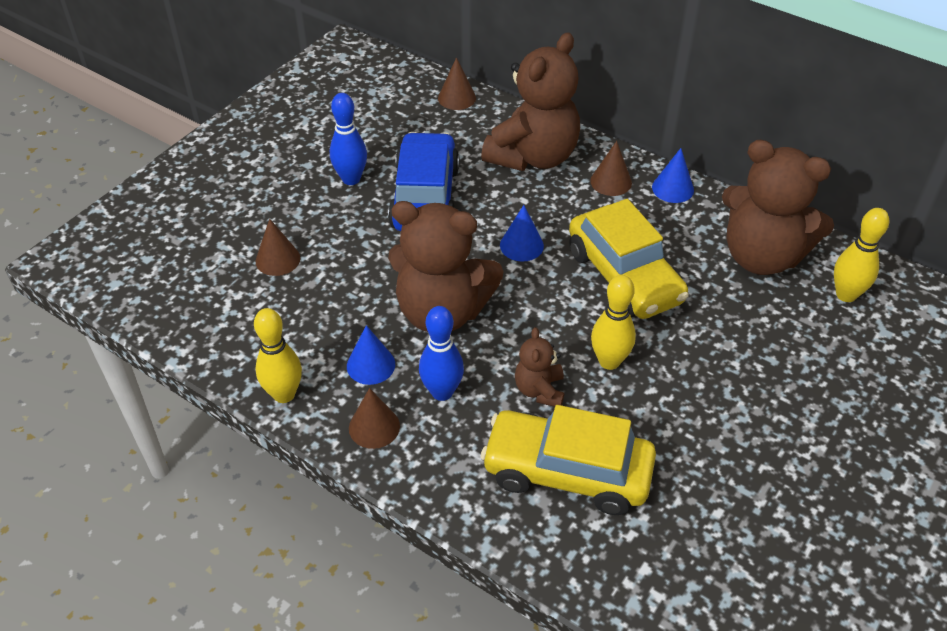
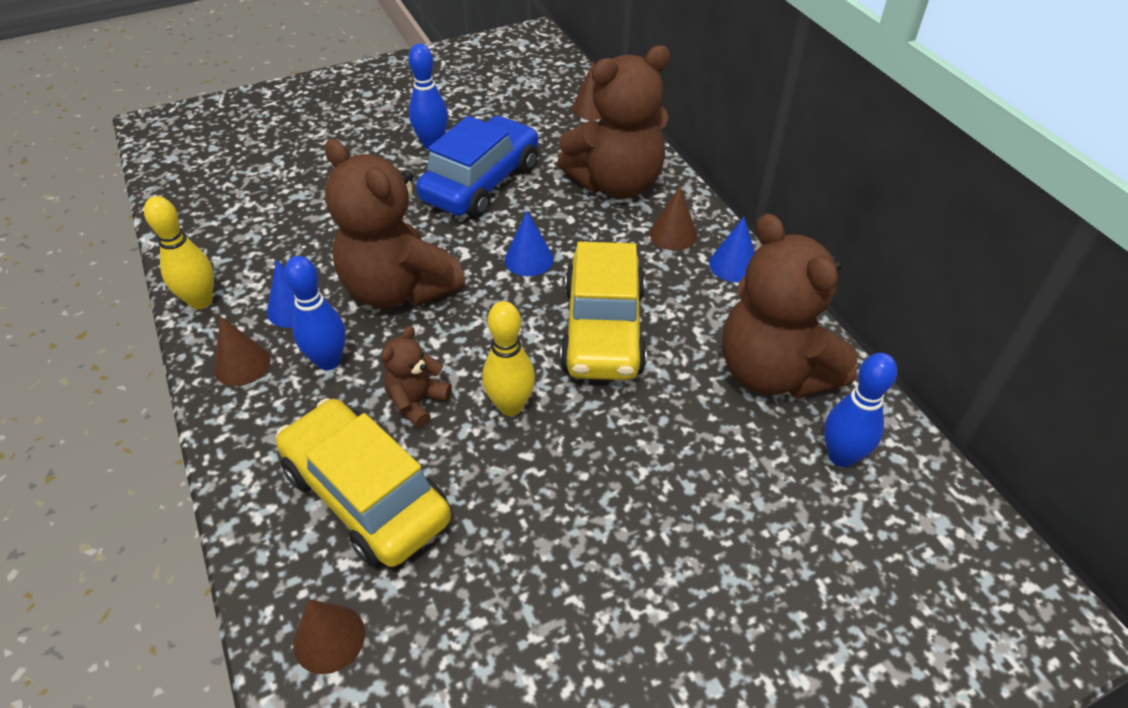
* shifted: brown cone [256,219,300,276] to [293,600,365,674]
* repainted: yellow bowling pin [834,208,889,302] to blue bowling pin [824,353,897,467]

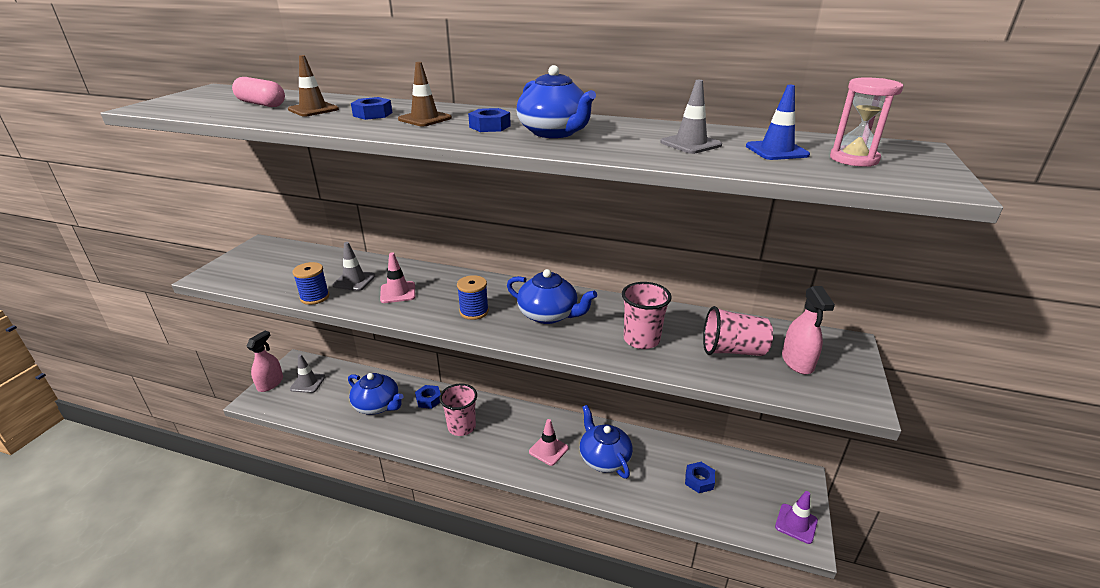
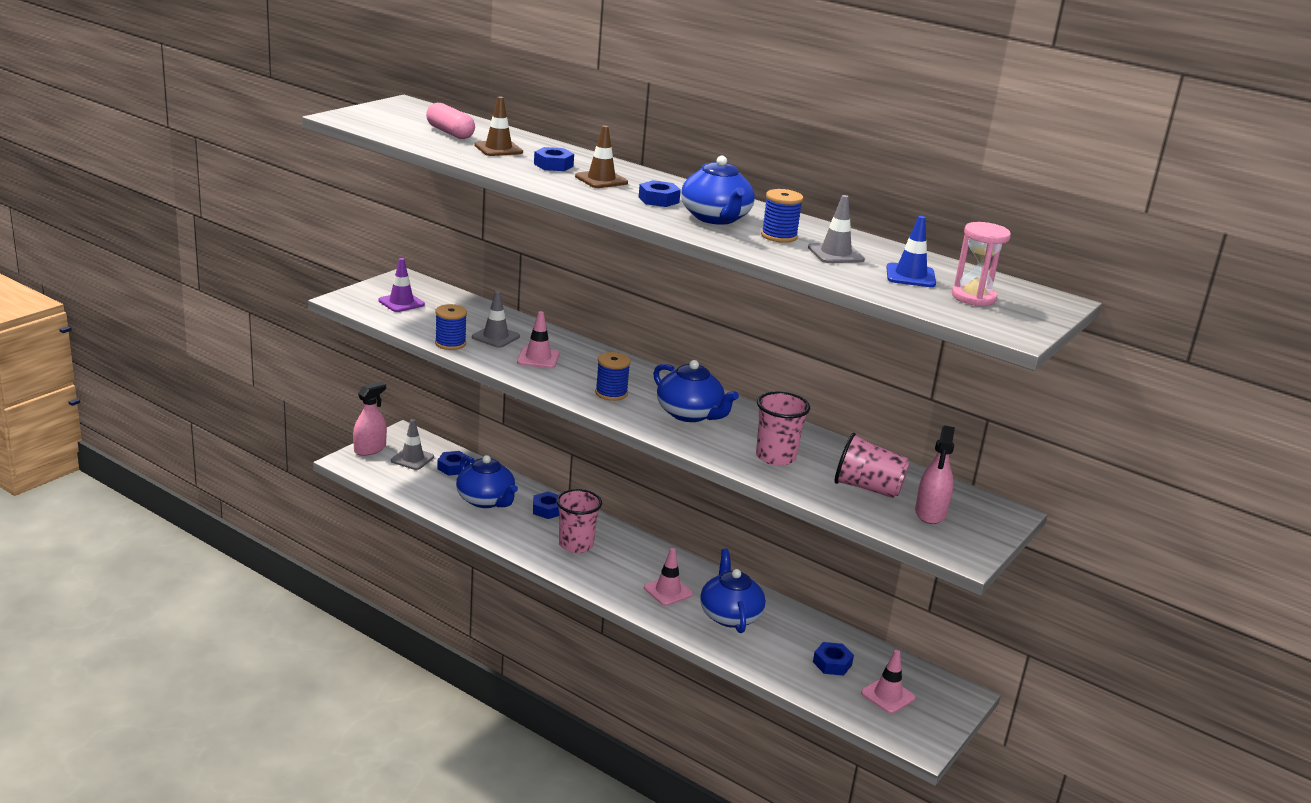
* shifted: purple traffic cone [775,491,818,544] to [378,258,425,312]
* new: blue nut [437,451,470,476]
* new: blue spool [761,189,803,243]
* new: pink traffic cone [861,650,915,714]

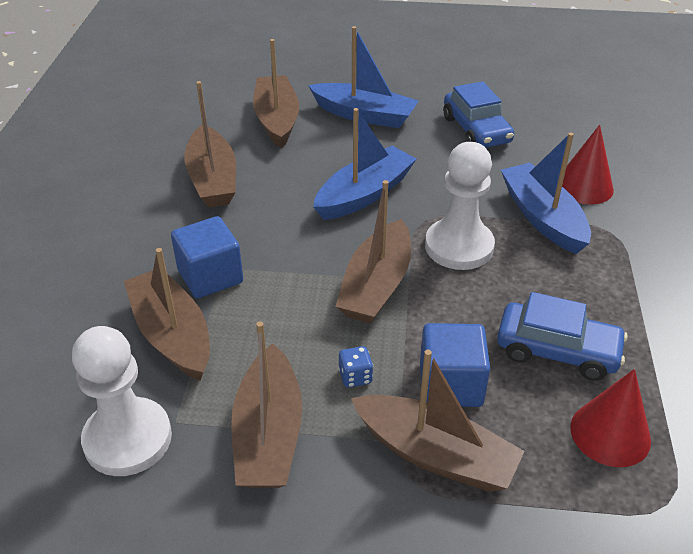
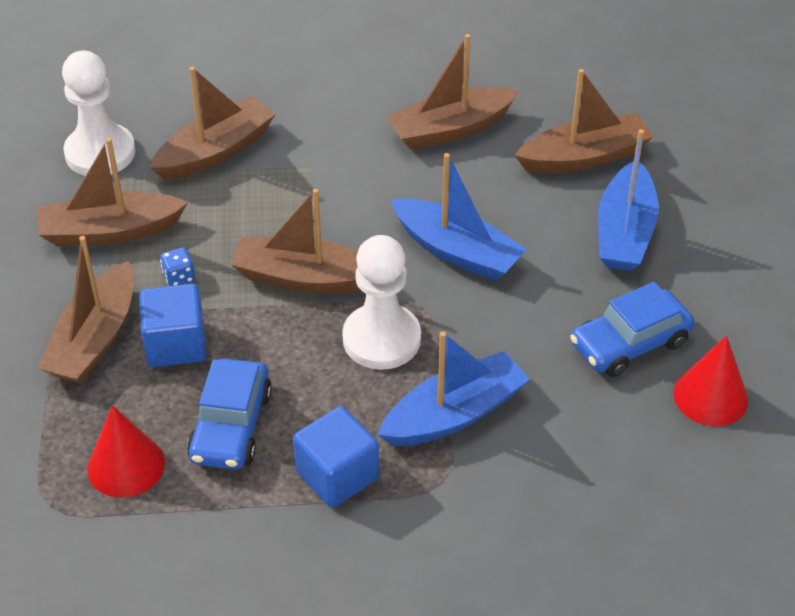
* shifted: blue cube [171,216,243,298] to [293,406,379,508]
* shifted: red cone [562,125,614,205] to [674,335,748,426]

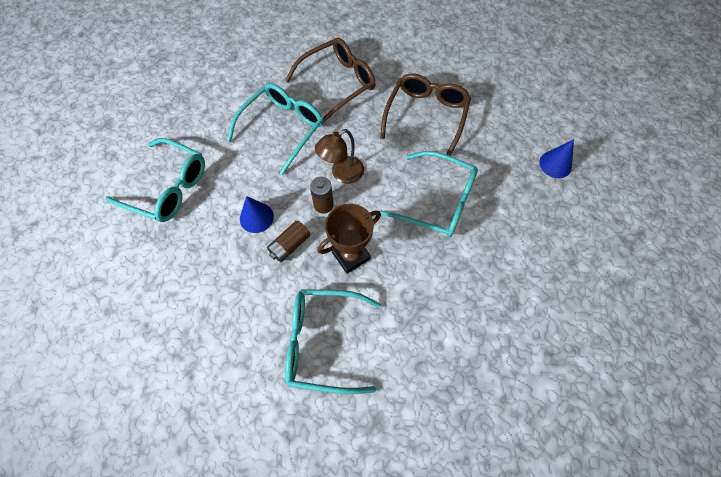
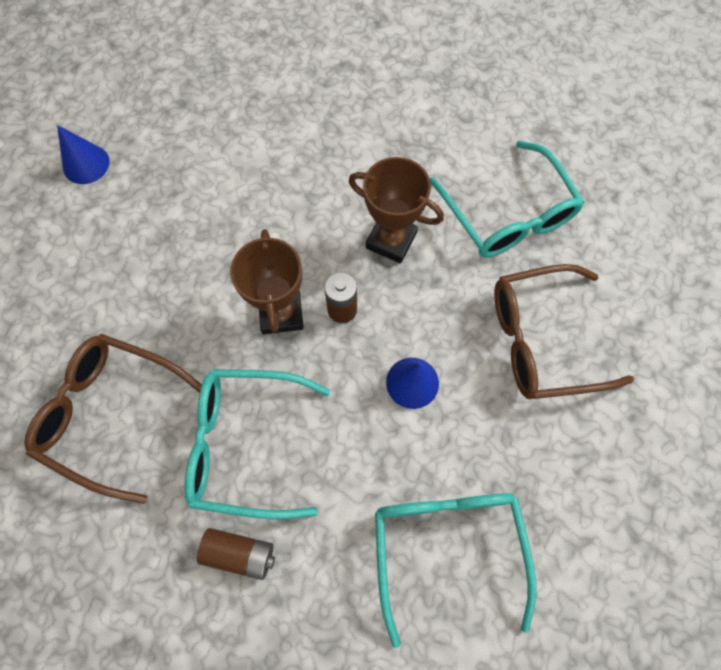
* shifted: blue cone [539,139,574,178] to [57,125,110,184]
* shifted: brown battery [267,221,310,262] to [197,528,275,580]
* swapped: brown lamp [315,129,364,184] to brown trophy [230,229,304,334]
* shifted: brown glasses [380,73,471,156] to [494,264,634,399]
* gone: turquoise glasses [380,151,478,237]

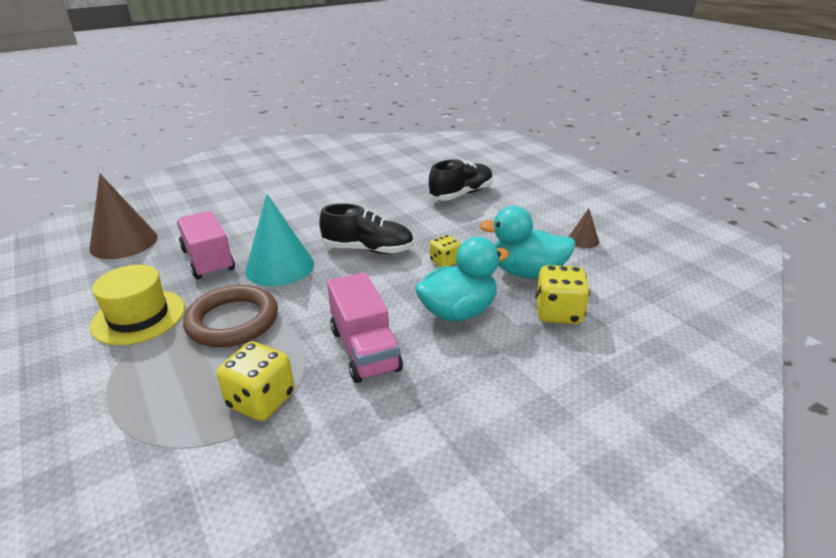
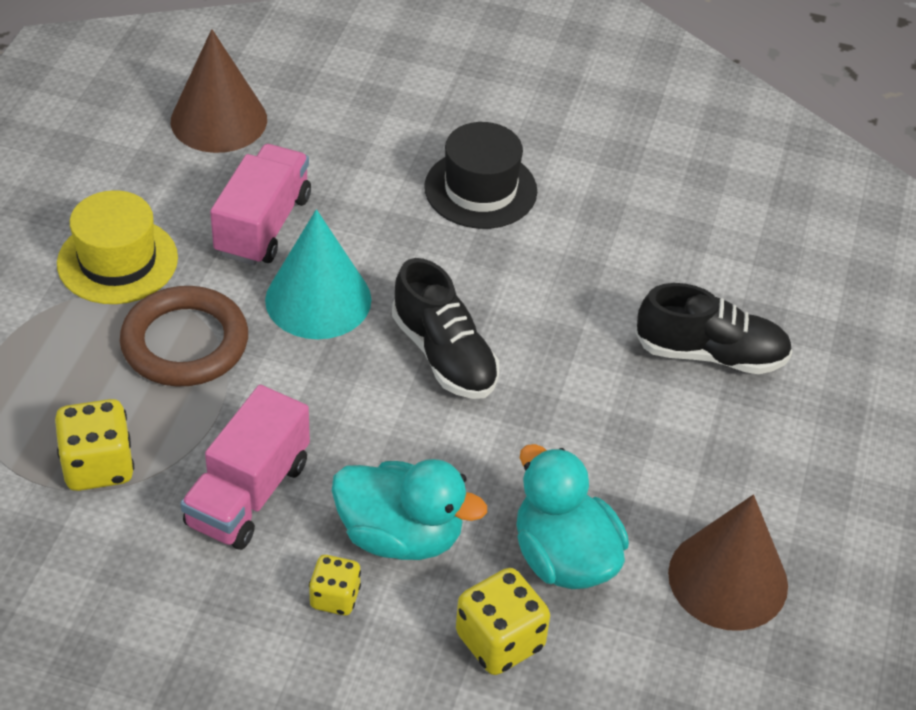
* shifted: yellow dice [430,235,461,267] to [309,555,361,615]
* new: black hat [424,122,537,229]
* scaled: brown cone [569,208,599,248] = [668,495,788,631] x2.08

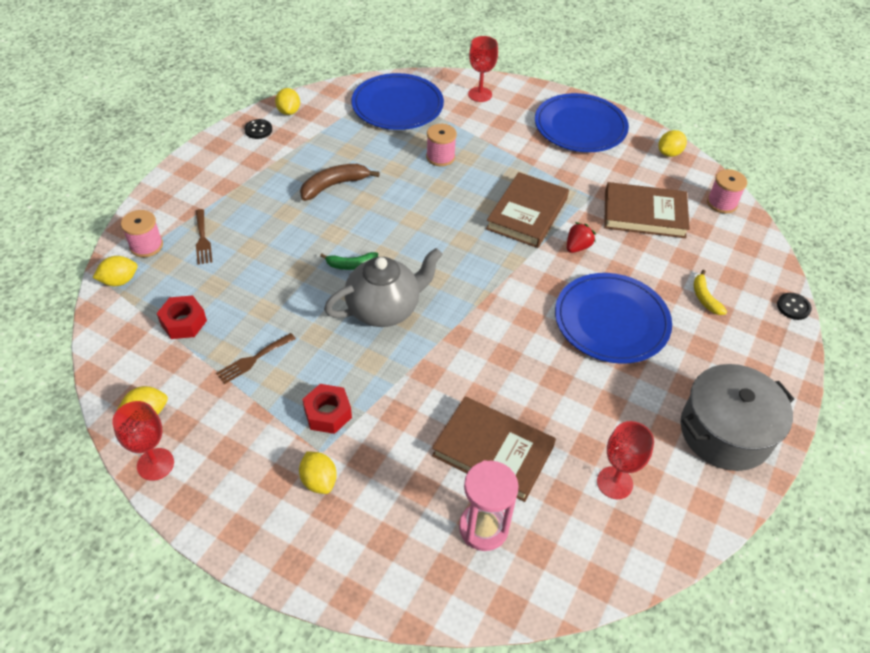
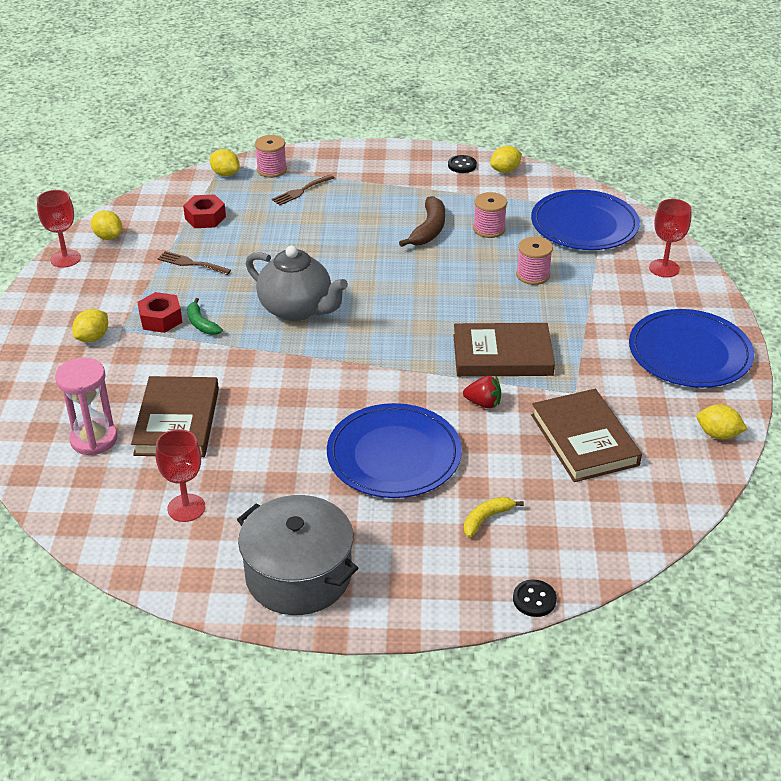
* shifted: green banana [320,252,378,270] to [187,298,223,335]
* rotated: brown banana [300,164,380,201] = [399,196,445,247] 75 degrees clockwise
* shifted: pink spool [707,169,747,214] to [473,192,507,238]

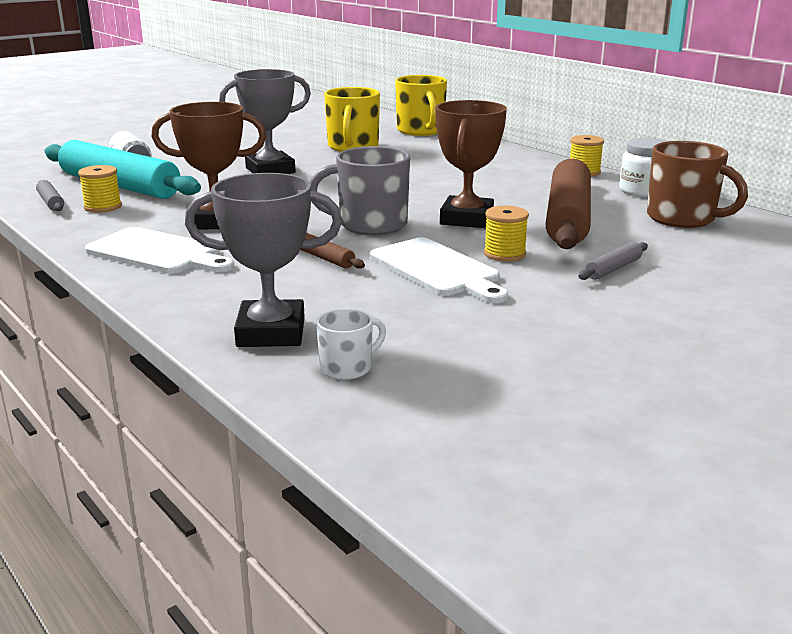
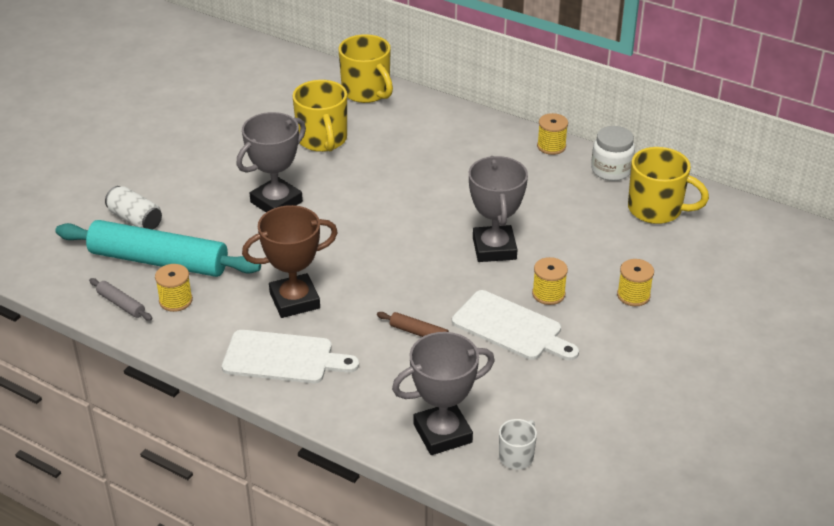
* repainted: brown trophy [435,100,507,228] to grey trophy [469,156,528,262]
* swapped: grey rolling pin [578,242,648,280] to yellow spool [617,259,654,306]
* repainted: brown mug [647,141,748,228] to yellow mug [628,147,709,224]
* gone: grey mug [310,146,410,235]
* gone: brown rolling pin [546,159,591,249]

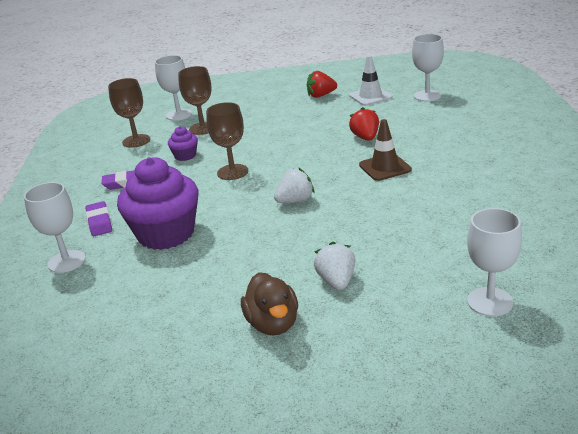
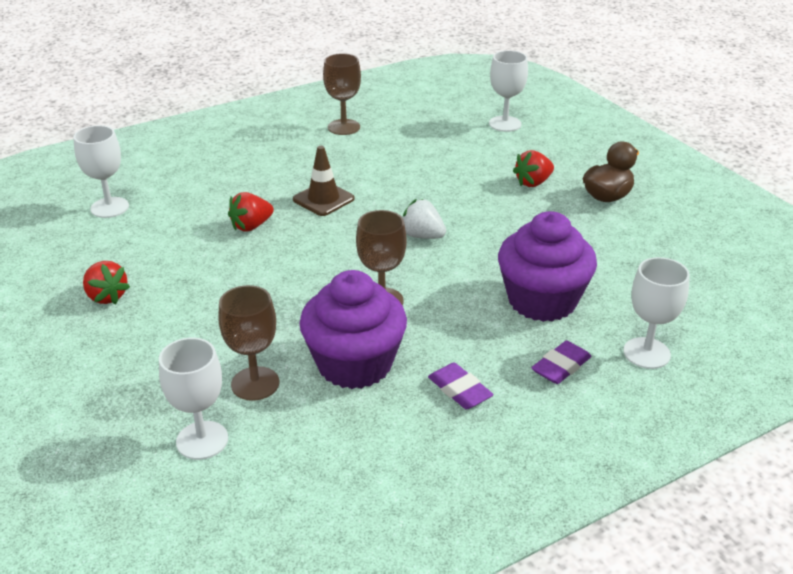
* scaled: purple cupcake [168,126,198,161] = [299,270,407,389] x2.18
* shifted: brown goblet [108,78,150,148] to [323,53,361,135]
* repainted: white strawberry [314,242,355,290] to red strawberry [513,150,554,187]
* gone: white traffic cone [349,55,392,106]

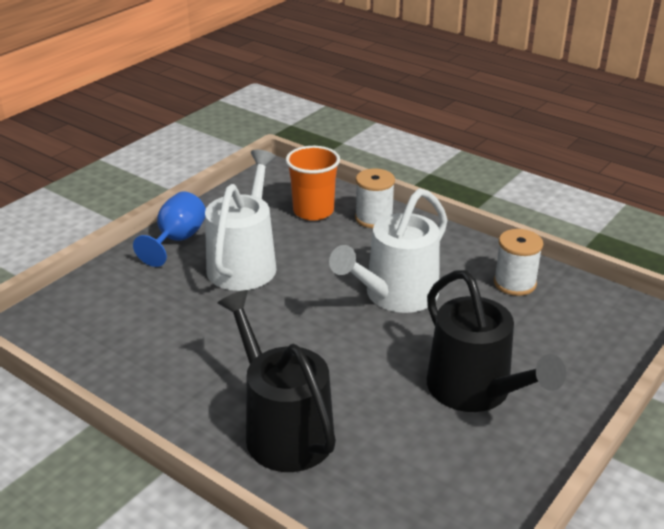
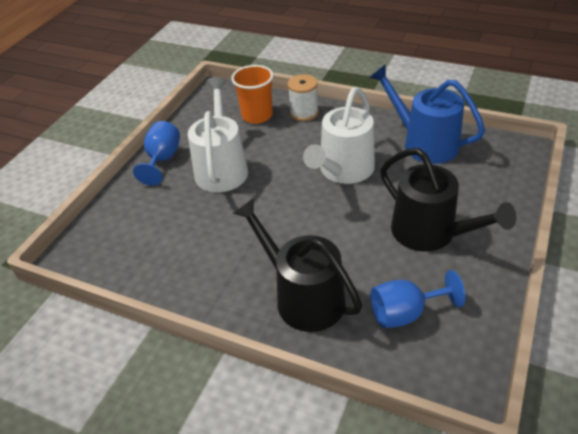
* swapped: white spool [494,229,543,296] to blue watering can [369,64,485,164]
* new: blue goblet [371,270,466,328]

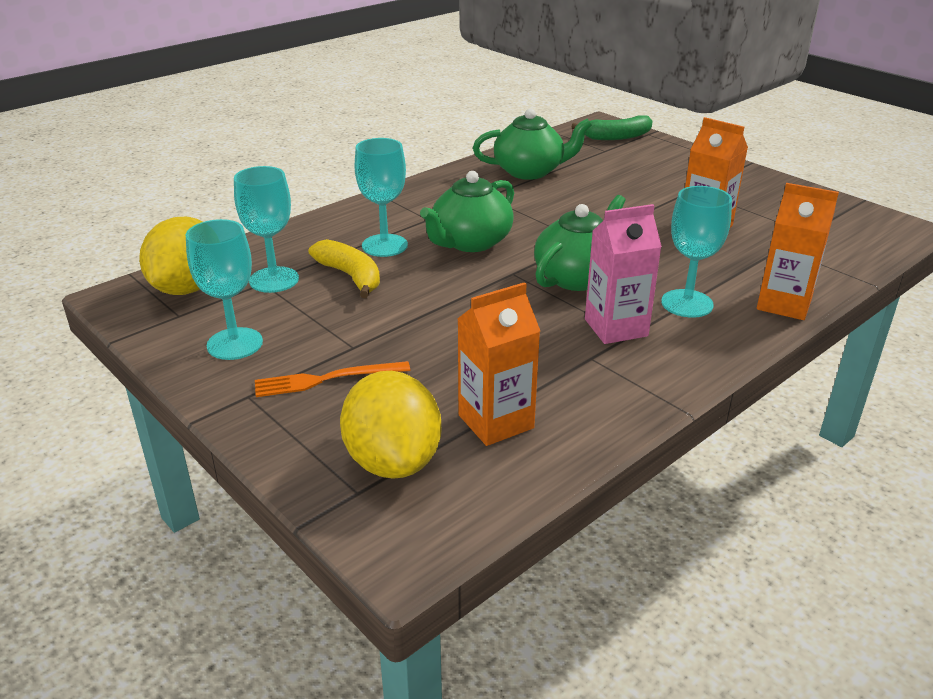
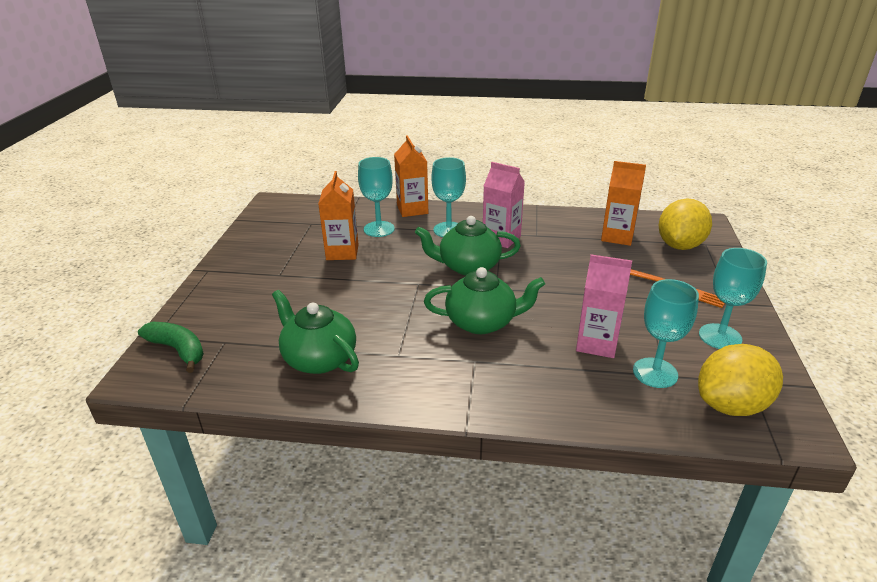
* shifted: turquoise goblet [355,138,408,257] to [358,157,395,237]
* swapped: yellow banana [309,239,380,298] to pink carton [576,254,632,358]

